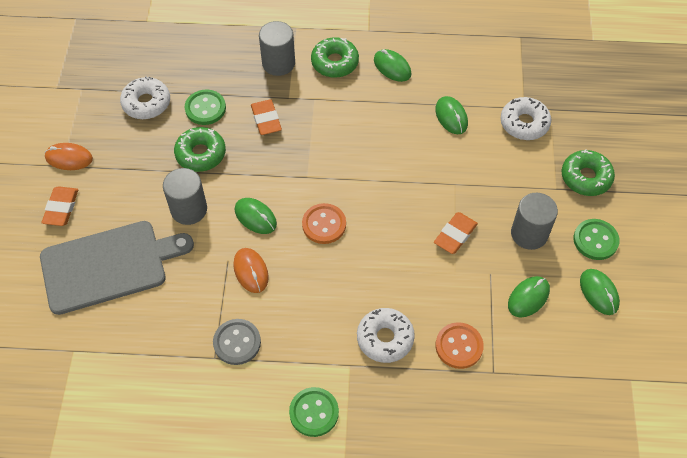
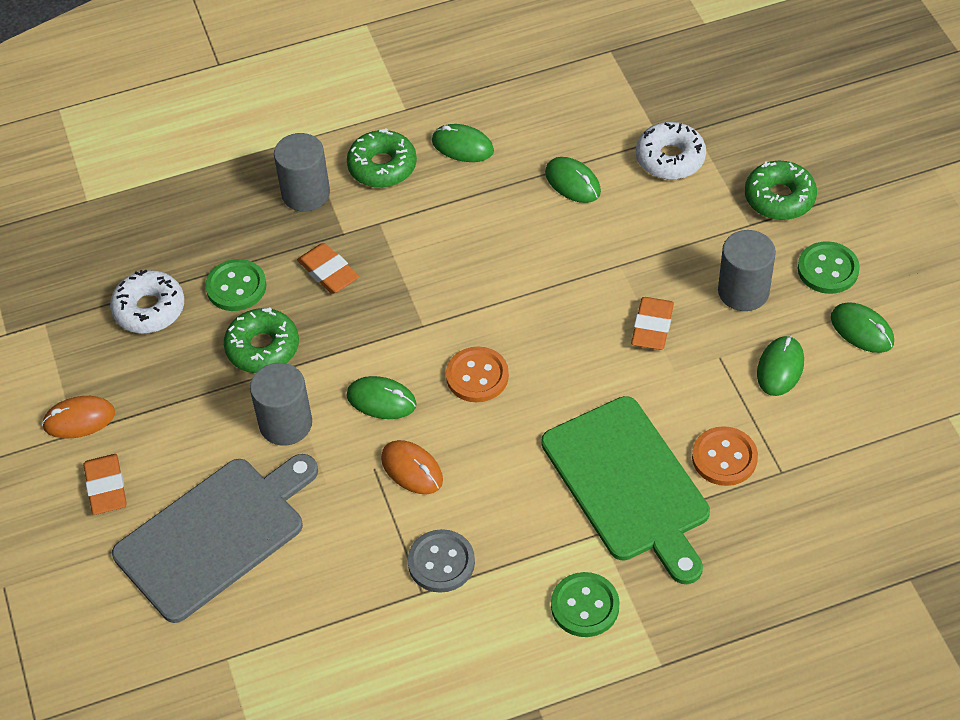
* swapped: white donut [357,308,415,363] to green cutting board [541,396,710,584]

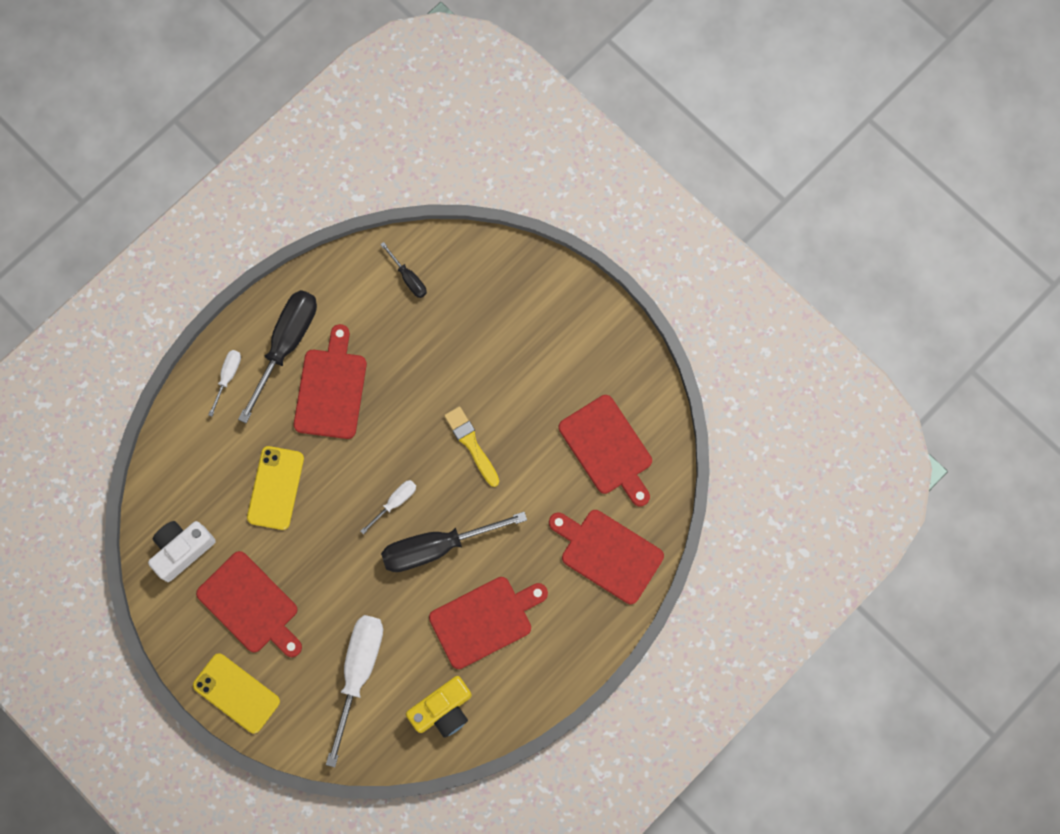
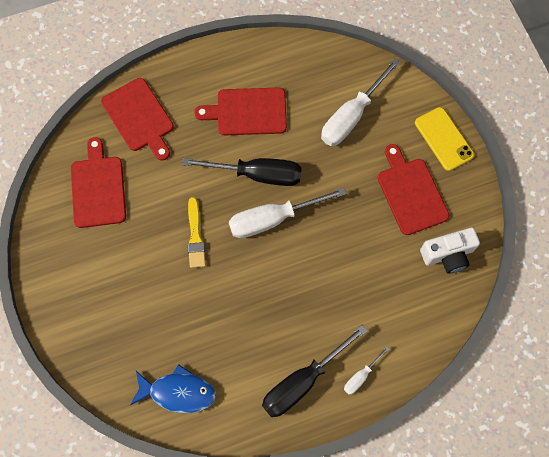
* swapped: black screwdriver [380,242,427,298] to blue fish [130,364,216,413]
* scaled: white screwdriver [360,480,416,534] = [229,187,346,238] x2.06
* gone: yellow phone [247,446,304,530]
* gone: red cutting board [294,324,367,439]
* gone: yellow camera [406,676,472,738]

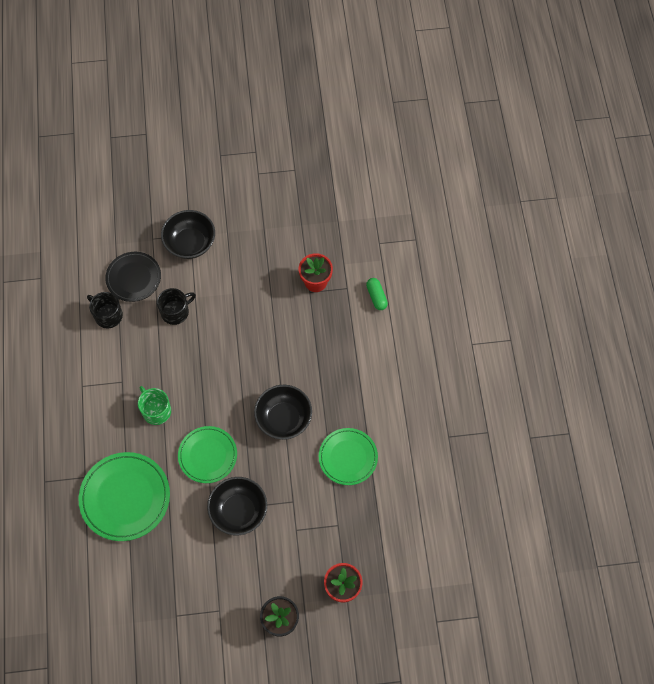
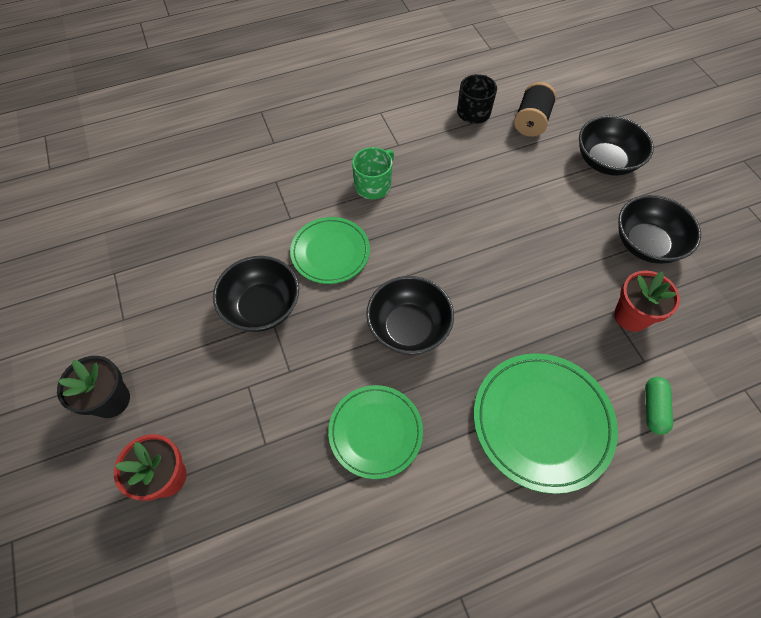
* shifted: green plate [79,452,170,541] to [474,353,618,494]
* swapped: black plate [105,252,161,302] to black spool [514,82,557,137]
* new: black bowl [618,195,701,264]
* rotated: green capsule [366,278,388,310] = [645,377,673,435] 45 degrees counterclockwise
* gone: black mug [157,288,196,325]

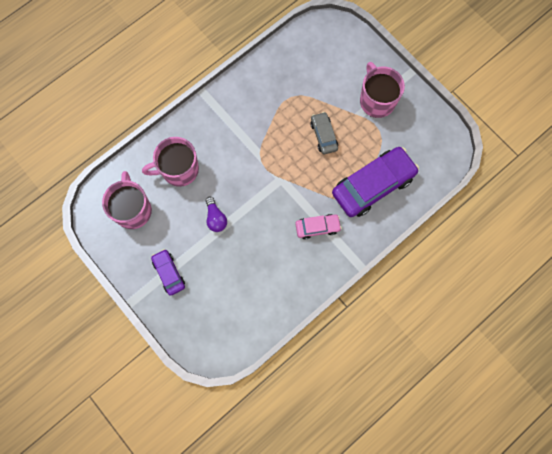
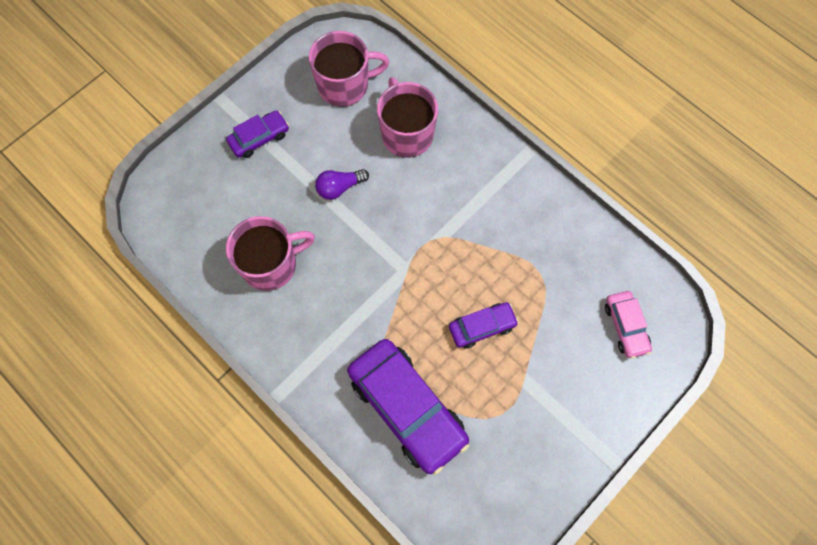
* shifted: pink mug [360,62,405,118] to [226,216,315,291]
* repainted: grey car [310,112,338,155] to purple car [449,302,519,348]
* shifted: pink car [295,214,342,240] to [605,291,652,359]

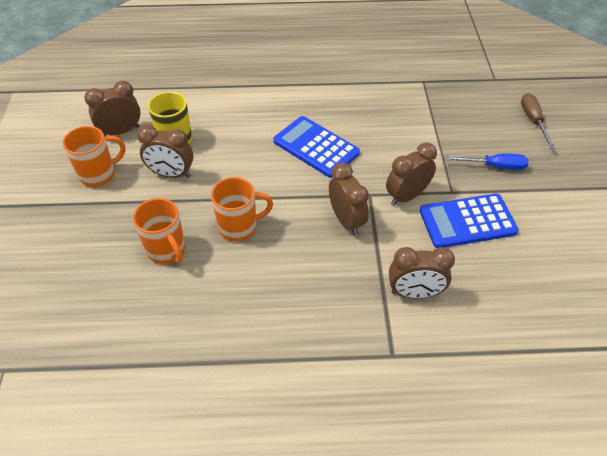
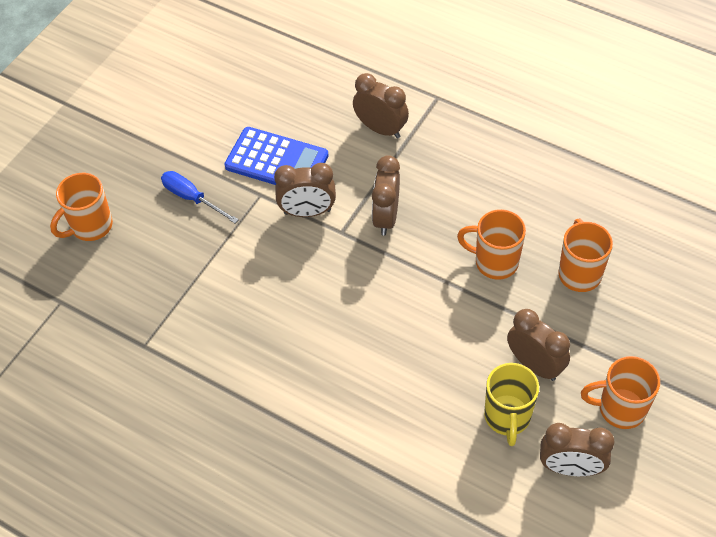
* swapped: brown screwdriver [521,93,555,149] to orange mug [50,173,113,241]
* gone: blue calculator [273,116,360,178]

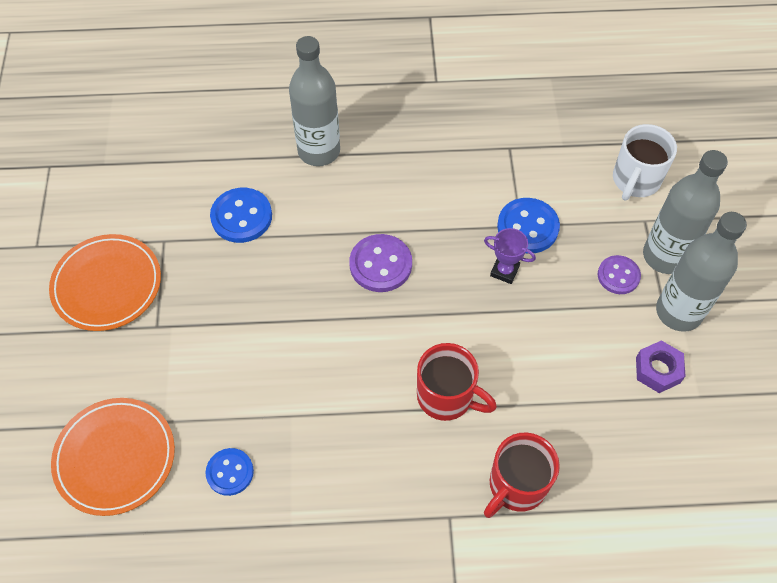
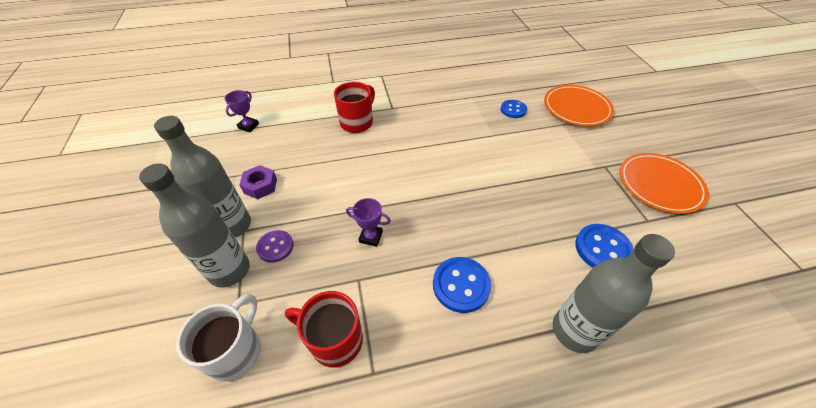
* new: purple trophy [225,90,259,132]
* shifted: red mug [417,343,497,421] to [285,291,363,367]
* shifted: blue button [497,198,560,254] to [433,257,491,313]
* gone: purple button [349,234,412,292]

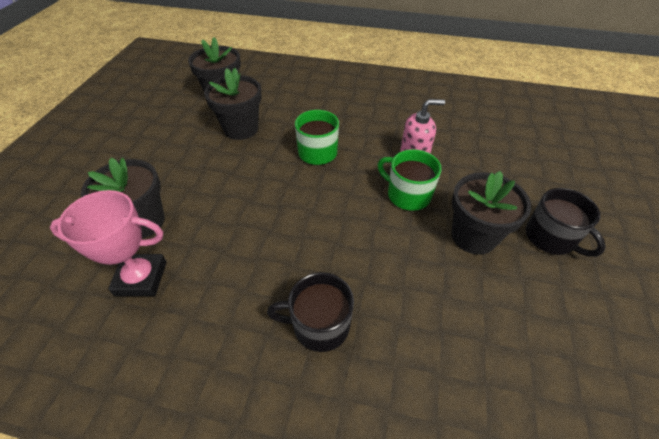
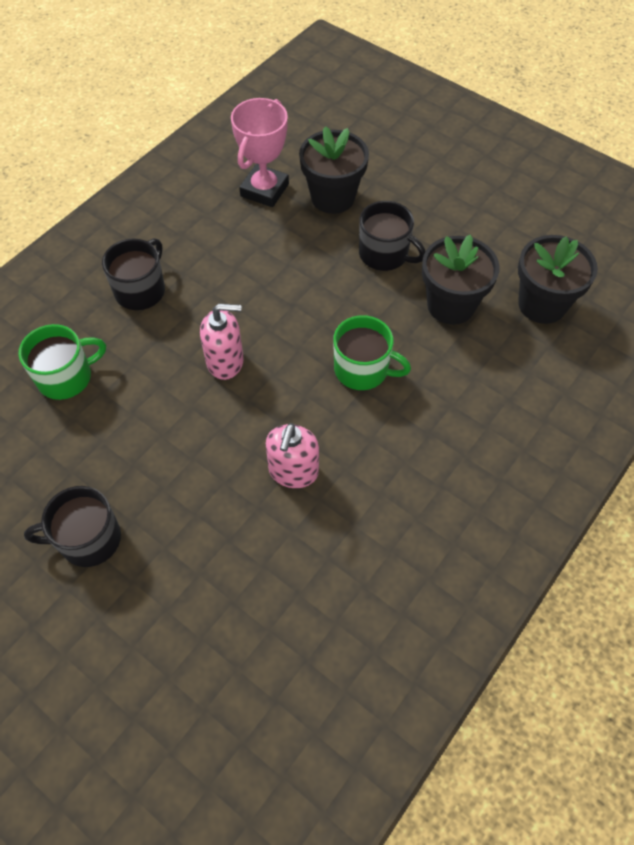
* shifted: green mug [378,149,442,211] to [19,324,106,400]
* new: pink soap dispenser [200,304,244,380]
* new: black mug [359,201,425,271]
* gone: black flower pot [451,171,531,255]

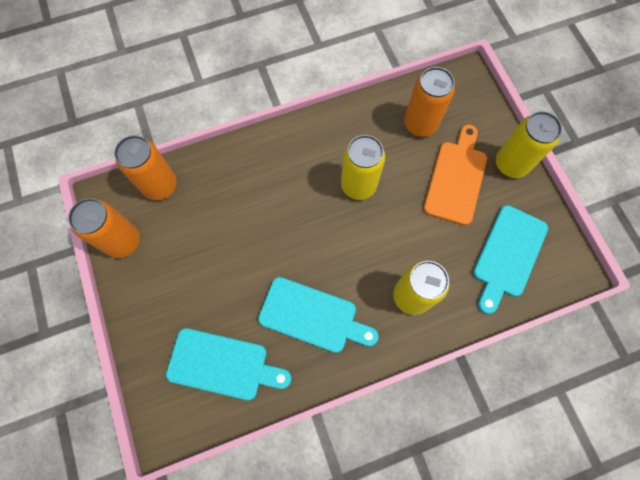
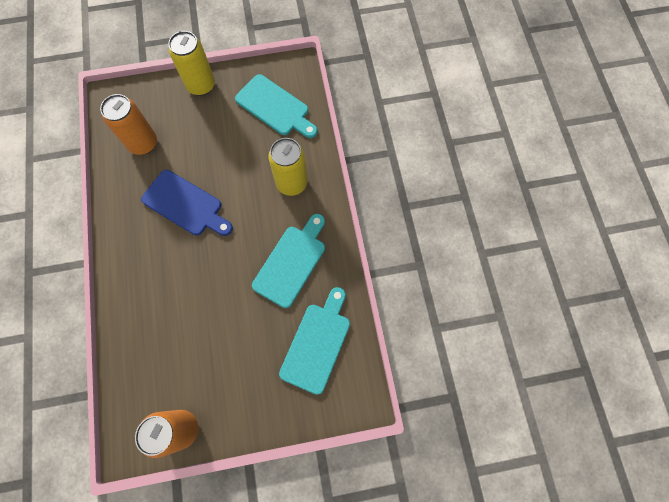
* swapped: yellow can [341,135,385,200] to blue cutting board [141,170,233,236]
* gone: orange can [114,135,177,200]
* gone: orange cutting board [424,125,487,225]

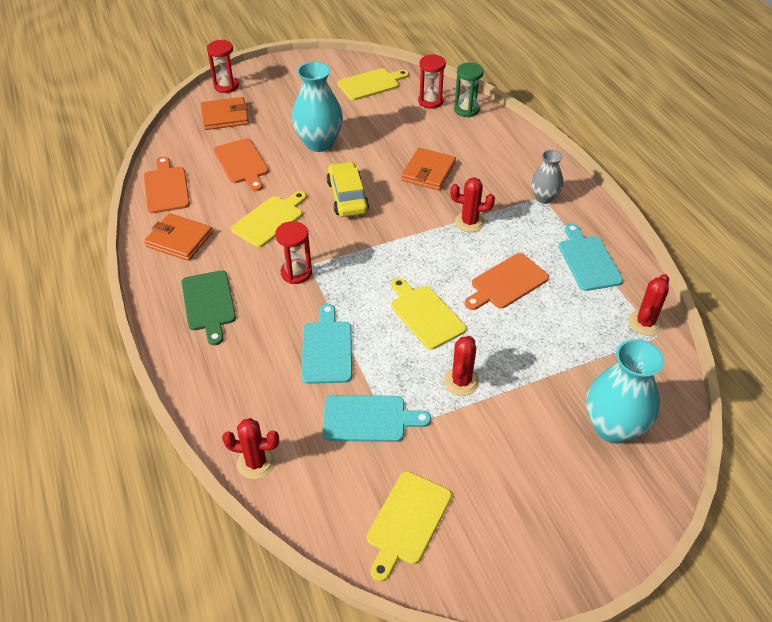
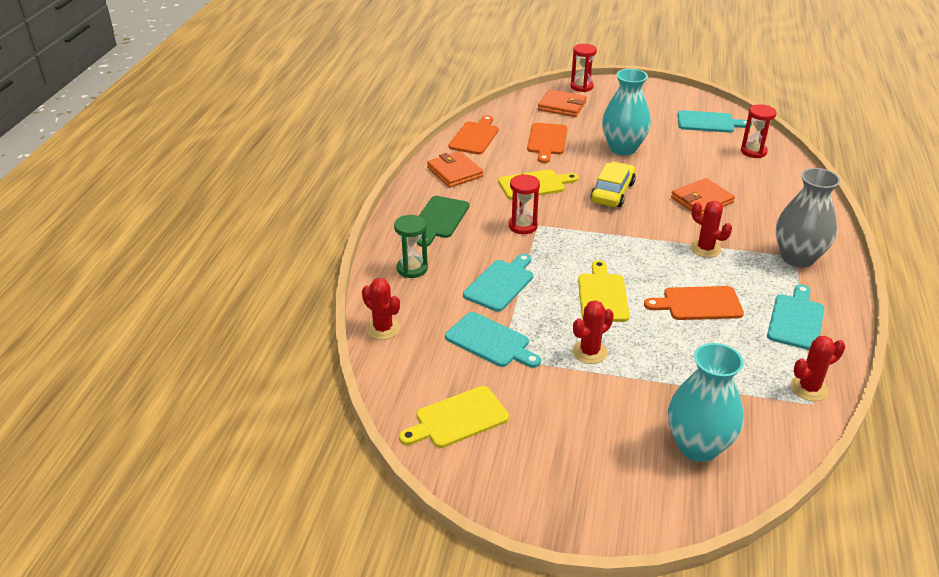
* shifted: green hourglass [454,63,484,117] to [394,215,428,278]
* repainted: yellow cutting board [338,68,409,101] to turquoise cutting board [678,110,752,133]
* scaled: grey vase [531,150,563,204] = [776,168,840,268] x1.69

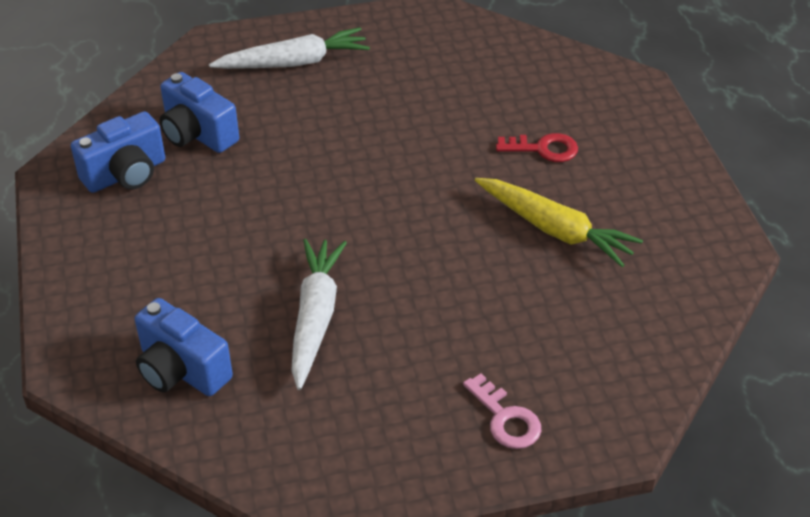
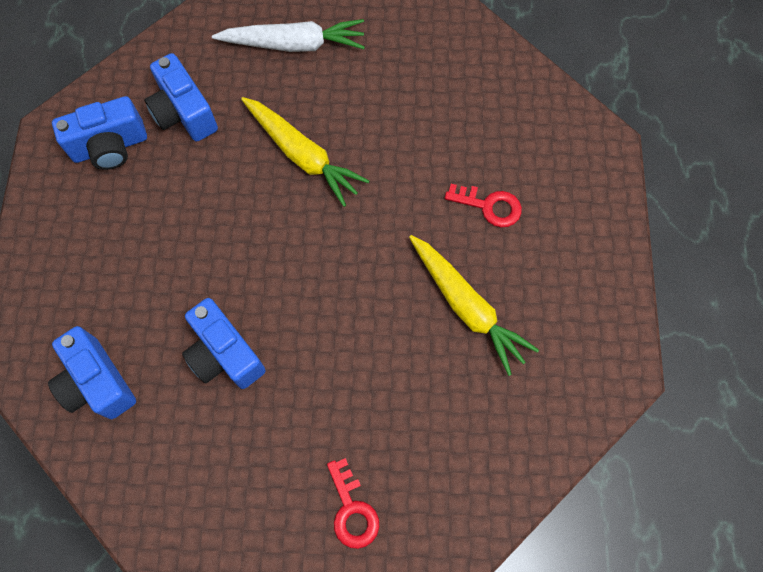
* swapped: white carrot [291,239,347,390] to blue camera [182,298,266,389]
* new: yellow carrot [241,97,369,207]
* repainted: pink key [463,373,541,449] to red key [327,458,379,549]

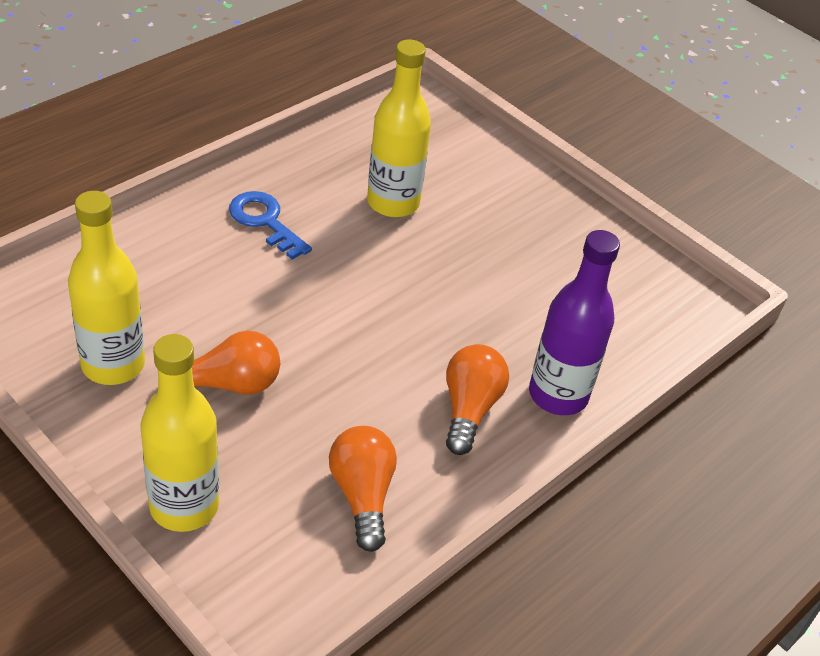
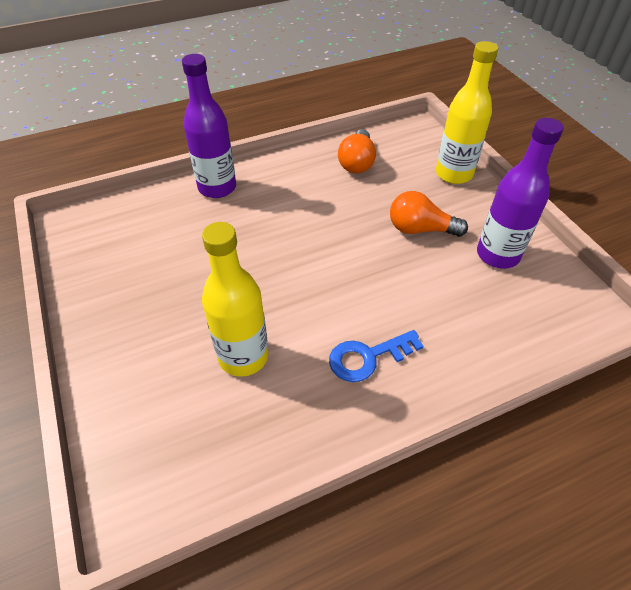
* rotated: blue key [229,191,312,260] = [329,330,424,382] 90 degrees clockwise
* repainted: yellow bottle [68,191,145,385] to purple bottle [477,118,564,269]
* gone: orange light bulb [446,344,509,455]

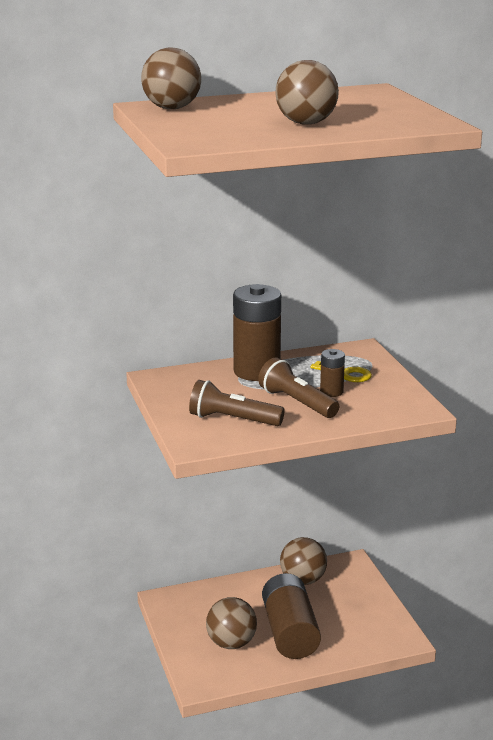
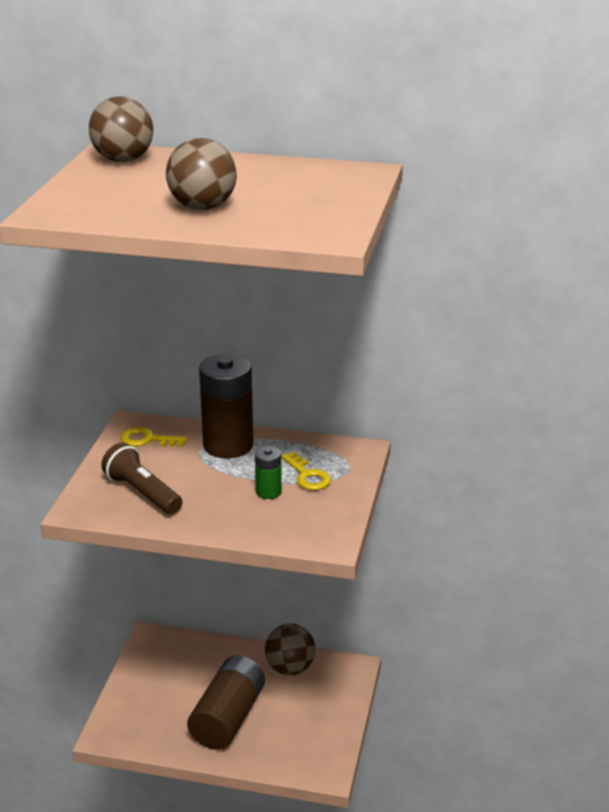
* new: yellow key [121,427,188,447]
* repainted: brown battery [320,349,345,397] to green battery [255,446,282,499]
* gone: brown ball [206,597,257,649]
* gone: brown flashlight [258,358,339,418]

